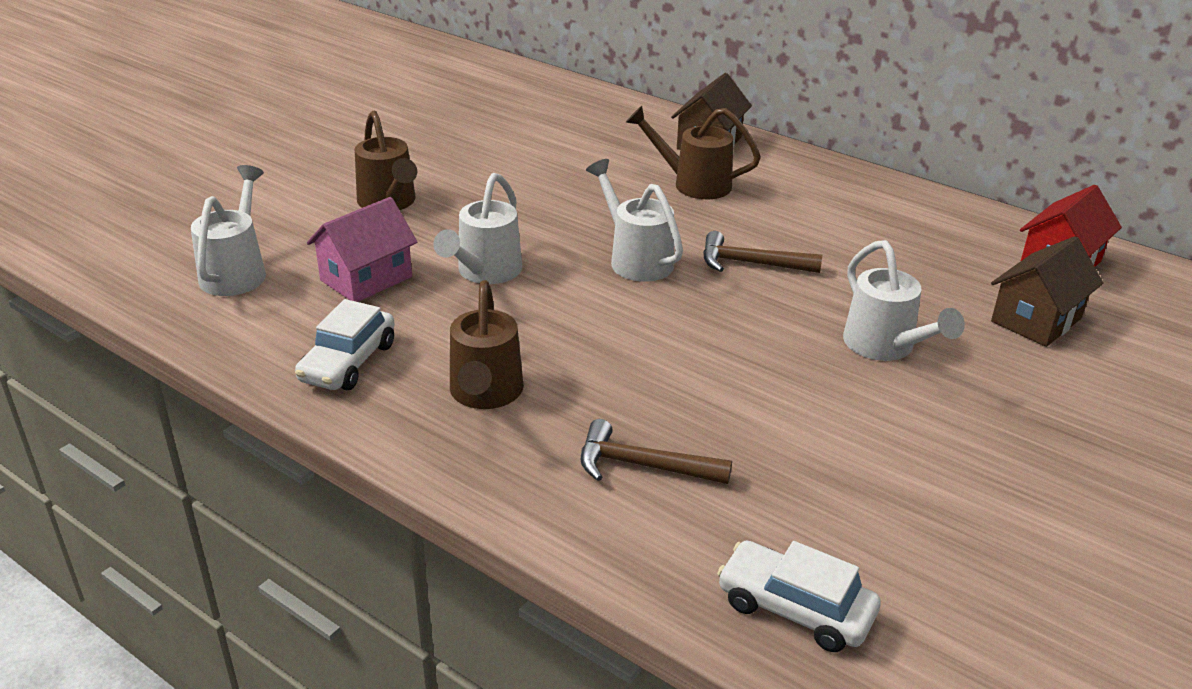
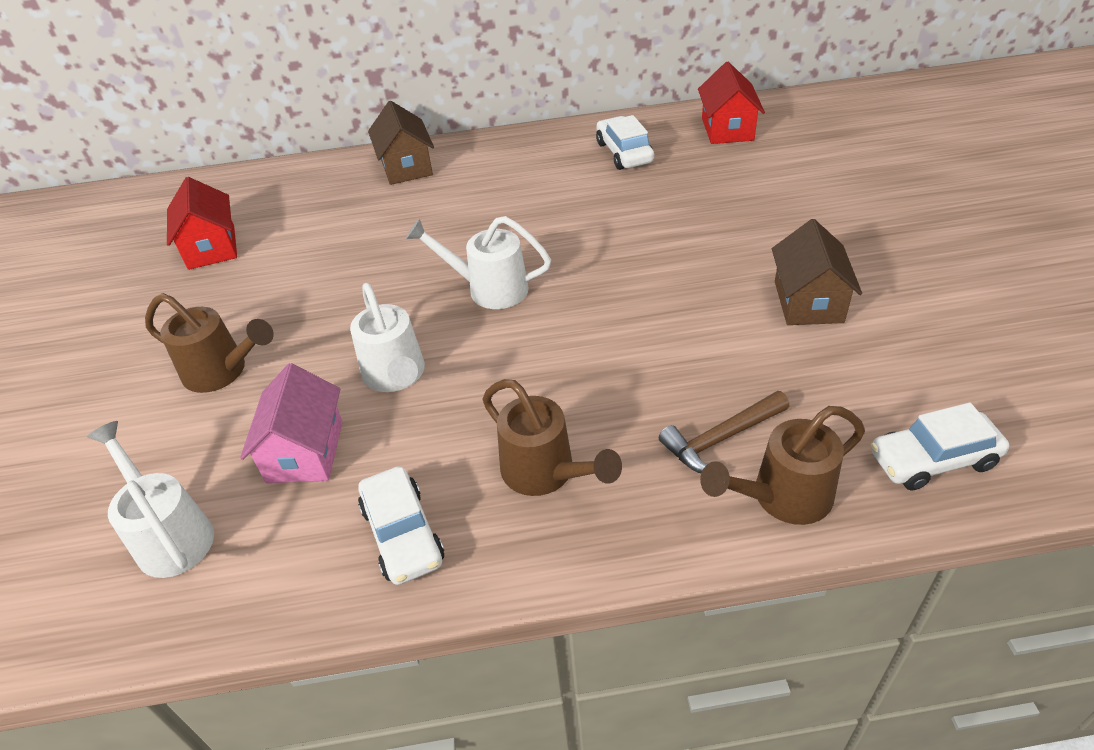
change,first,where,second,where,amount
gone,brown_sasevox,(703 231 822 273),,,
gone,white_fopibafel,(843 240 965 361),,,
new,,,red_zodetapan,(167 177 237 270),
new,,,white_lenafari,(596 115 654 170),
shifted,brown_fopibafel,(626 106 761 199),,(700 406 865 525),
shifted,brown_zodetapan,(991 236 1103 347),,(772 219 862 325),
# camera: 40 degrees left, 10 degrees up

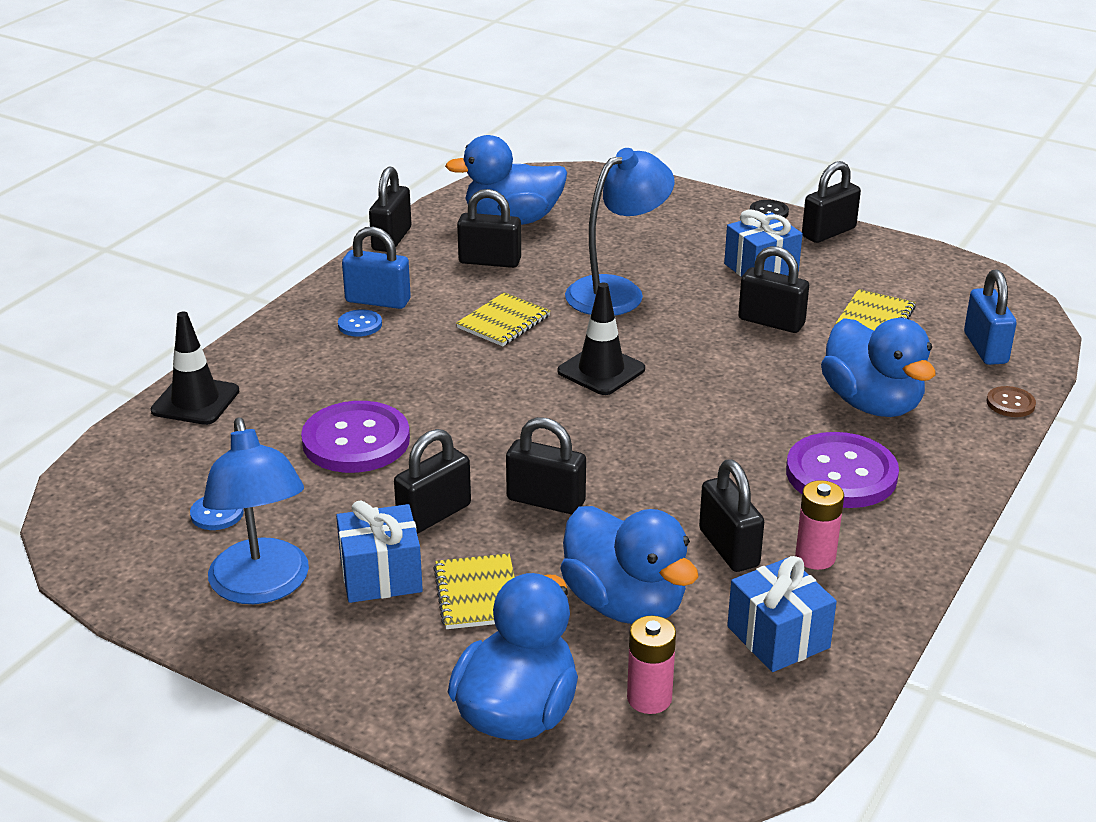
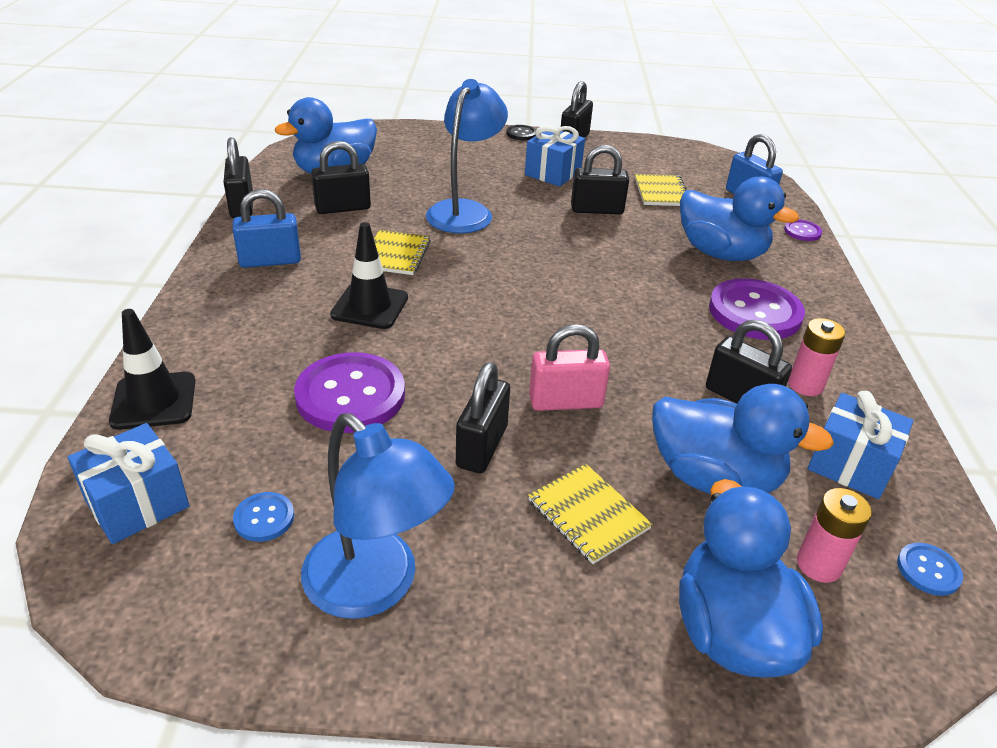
change,first,where,second,where,amount
shifted,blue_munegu,(336 500 423 603),,(68 423 190 544),
shifted,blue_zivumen,(338 309 382 337),,(897 543 963 596),
shifted,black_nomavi,(557 283 645 395),,(330 222 408 329),
repainted,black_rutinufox,(506 417 586 515),pink_rutinufox,(529 324 610 411),
repainted,brown_zivumen,(986 386 1036 417),purple_zivumen,(784 219 822 241),
# camera: 30 degrees left, 5 degrees up

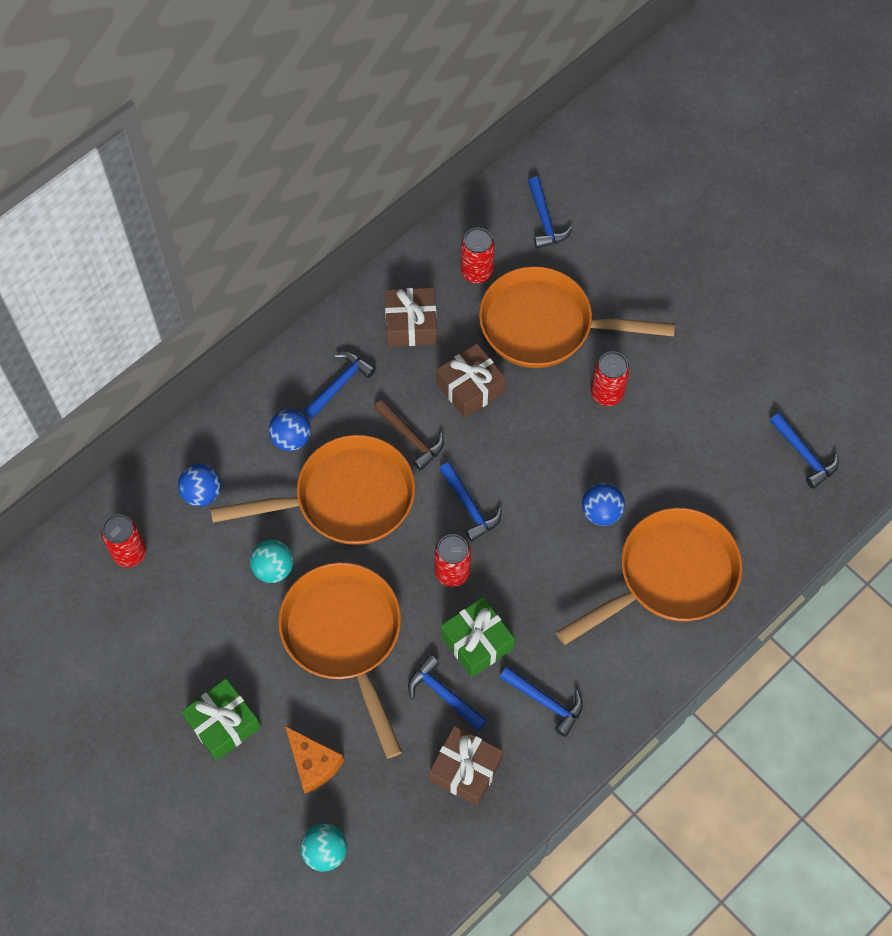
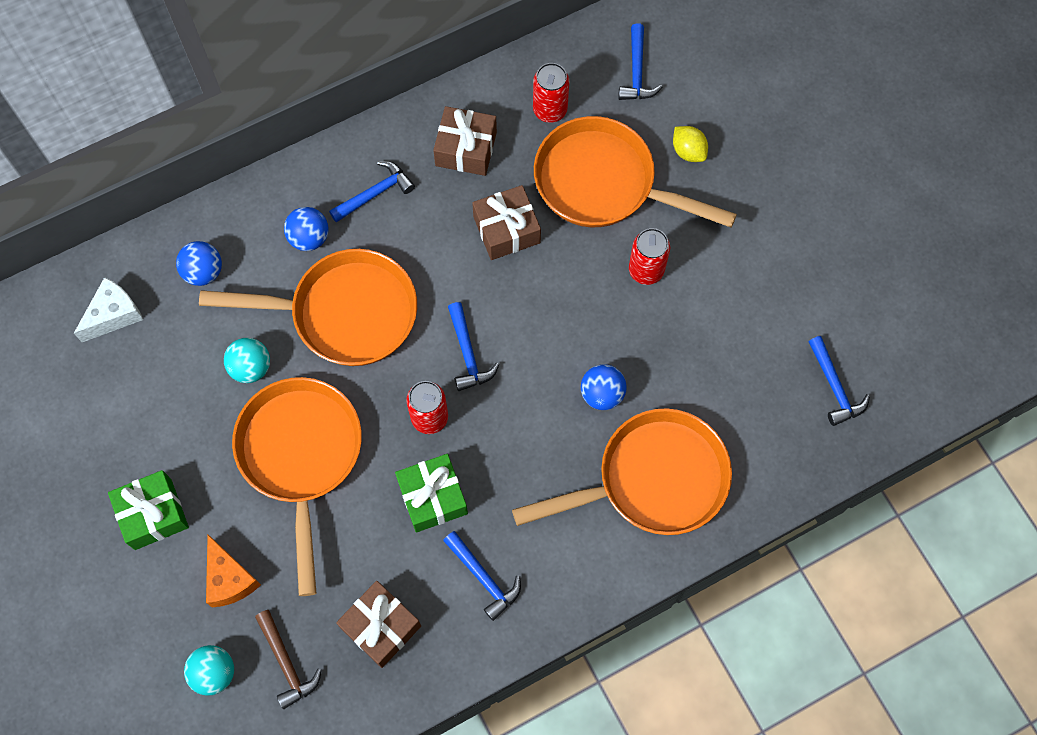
change,first,where,second,where,amount
gone,blue_sasevox,(408 655 487 731),,,
new,,,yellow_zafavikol,(673 126 708 162),
shifted,brown_sasevox,(374 399 444 471),,(255 610 322 709),
swapped,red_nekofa,(101 514 146 567),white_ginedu,(74 277 143 342),
# camera: 15 degrees right, 5 degrees up

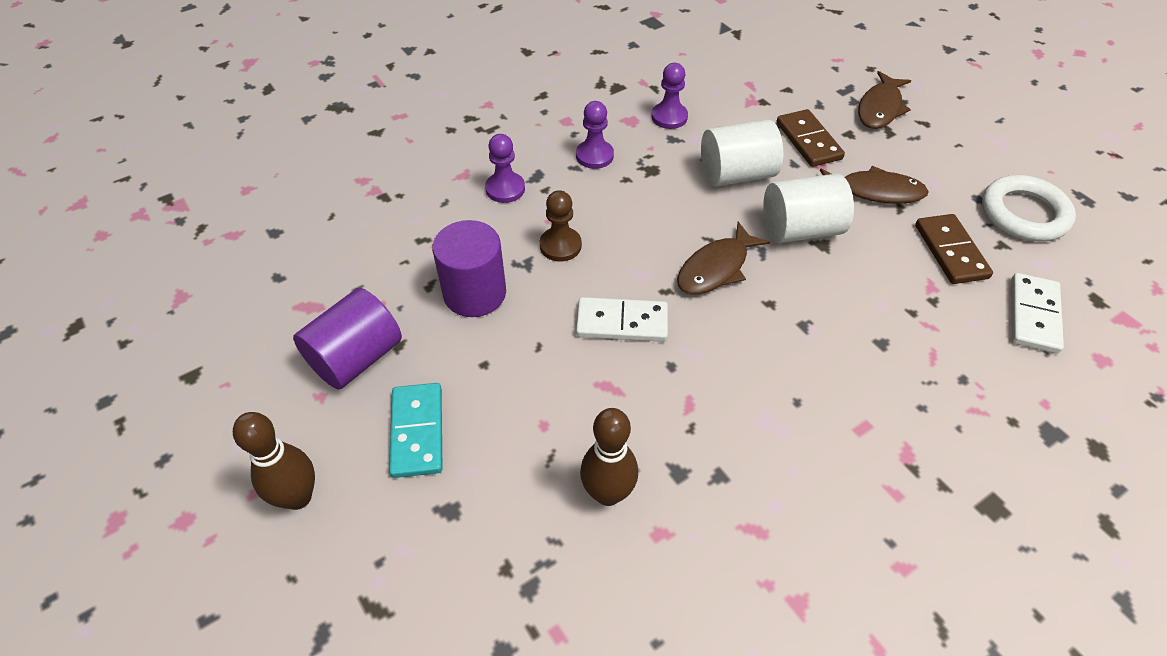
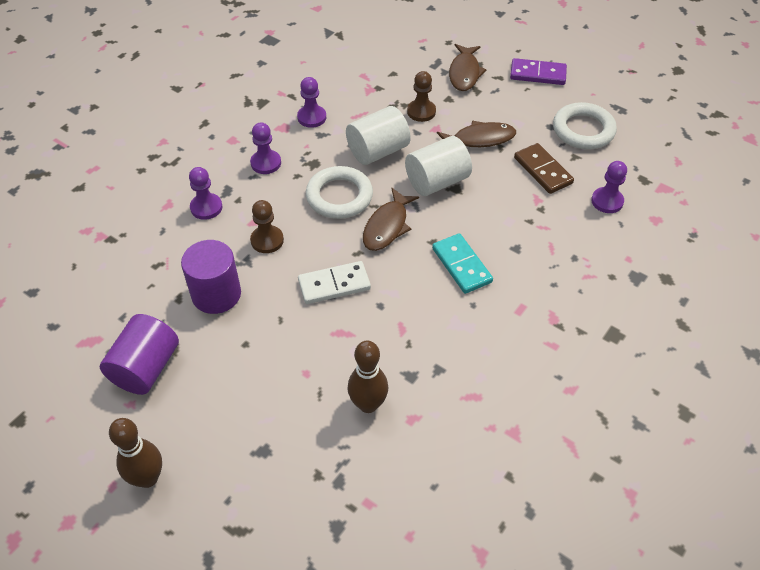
change,first,where,second,where,amount
new,,,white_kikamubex,(306 166 373 219),
new,,,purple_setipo,(510 58 567 85),
shifted,turquoise_setipo,(389 383 442 478),,(432 233 493 294),
swapped,brown_setipo,(776 109 845 167),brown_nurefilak,(407 71 436 122),
swapped,white_setipo,(1011 273 1064 354),purple_nurefilak,(591 161 627 213),
# camera: 20 degrees left, 0 degrees up

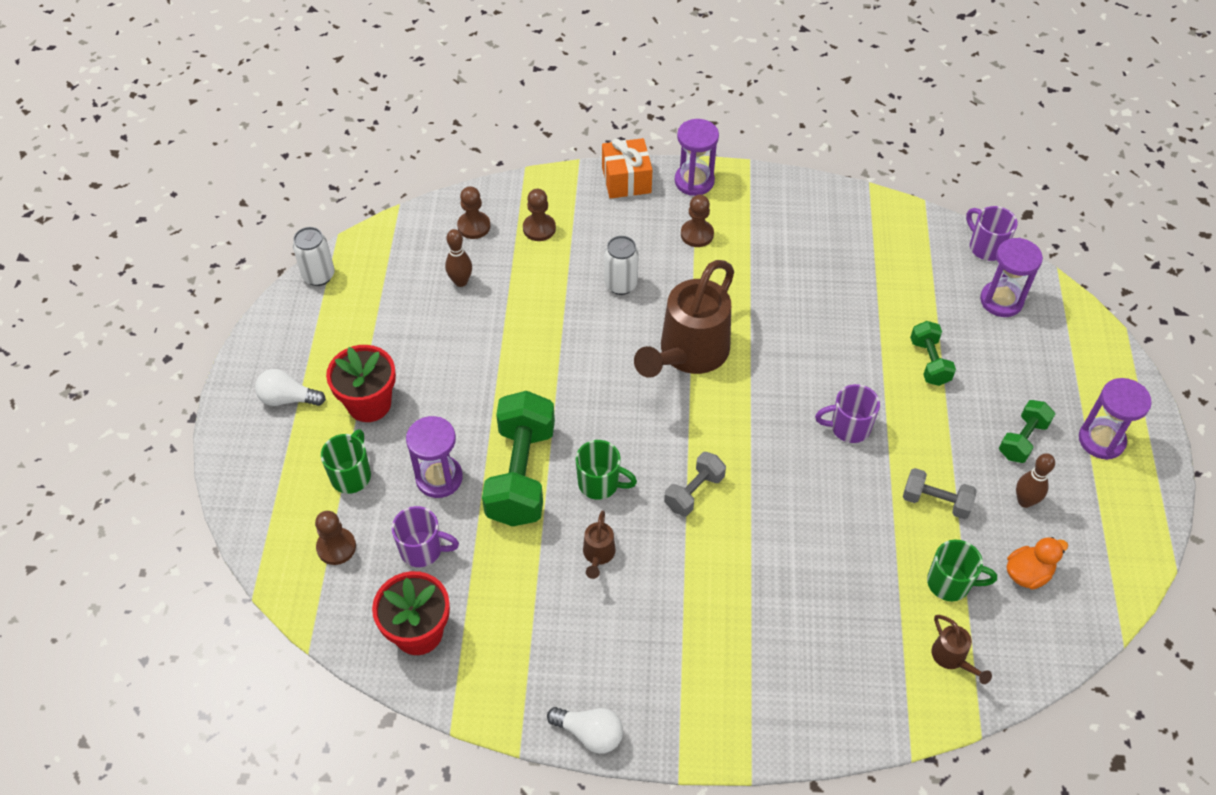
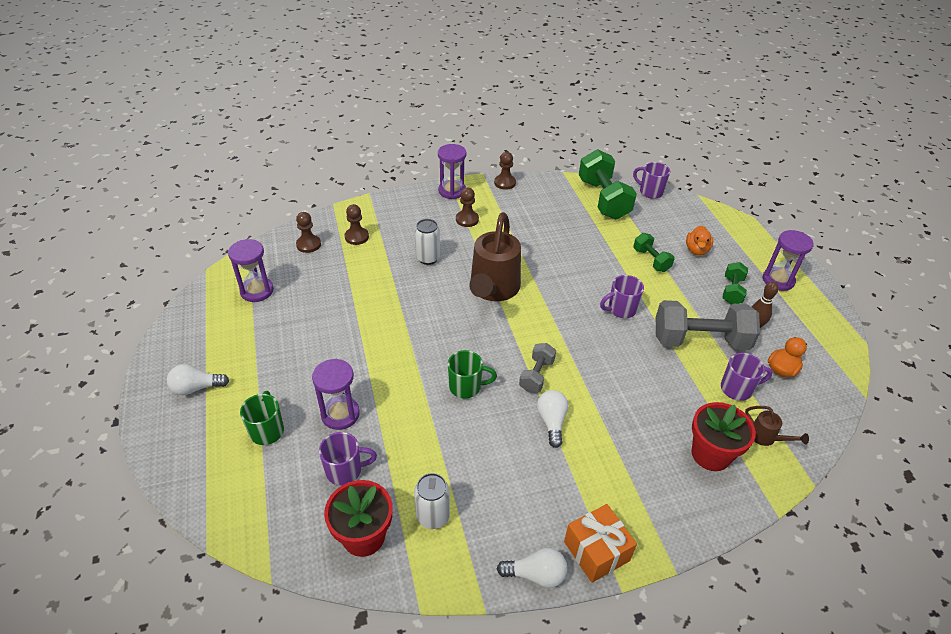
change,first,where,second,where,amount
gone,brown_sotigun,(445 229 472 287),,,
gone,brown_fopibafel,(583 510 615 579),,,
new,,,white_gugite,(537 390 569 448),
new,,,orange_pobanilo,(686 226 713 256),
shifted,white_nekofa,(293 227 335 286),,(414 473 450 529),
shifted,brown_nurefilak,(315 511 356 565),,(494 152 516 190),
shifted,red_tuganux,(326 345 396 422),,(692 402 756 471),
shifted,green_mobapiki,(482 391 555 527),,(579 149 637 219),
shifted,orange_munegu,(602 138 653 199),,(564 504 637 583),
shifted,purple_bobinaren,(980 238 1043 317),,(228 239 274 302),
repainted,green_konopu,(927 540 997 601),purple_konopu,(721 353 772 401),
scaled,grey_mobapiki,(903 468 977 519),,(656 300 760 350),x1.91
# camera: 20 degrees left, 10 degrees down

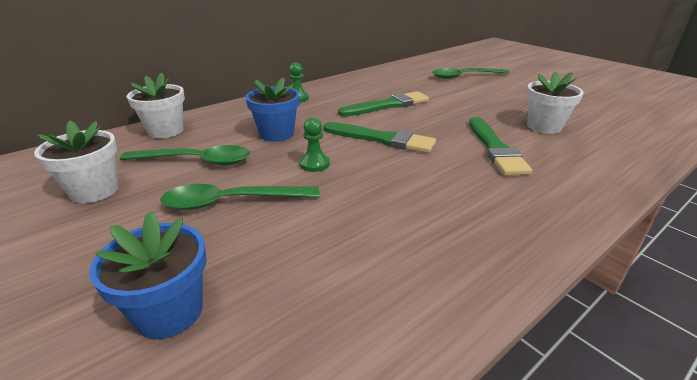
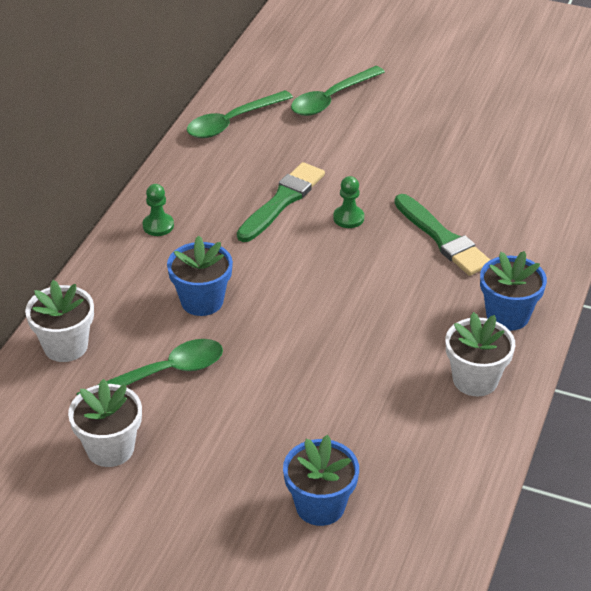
change,first,where,second,where,amount
gone,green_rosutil,(324 122 436 153),,,
new,,,blue_tuganux,(480 251 547 331),
shifted,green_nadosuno,(161 184 319 210),,(187 90 293 138),
shifted,green_nurefilak,(299 117 330 172),,(333 176 364 228),
shifted,white_tuganux,(526 72 584 134),,(446 312 515 397),
# camera: 30 degrees left, 10 degrees up

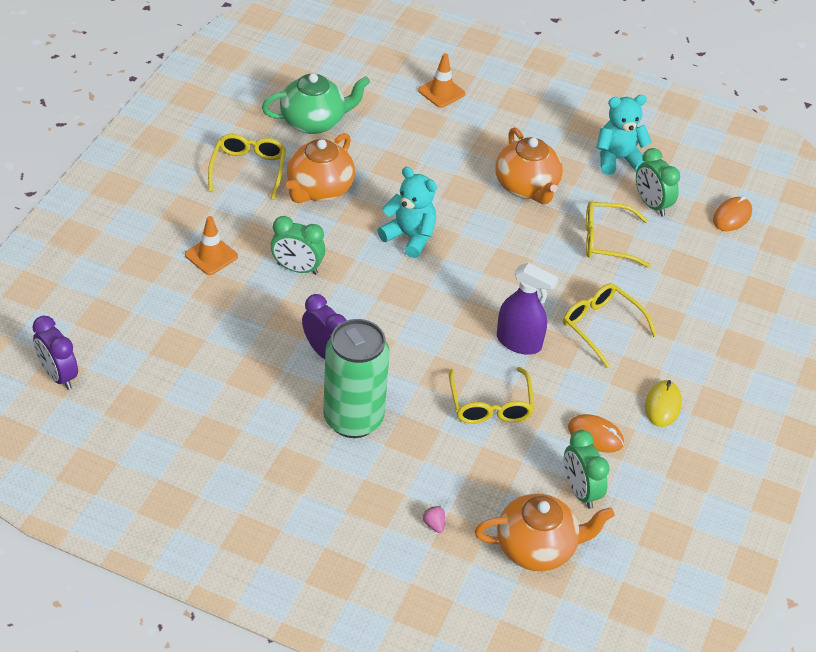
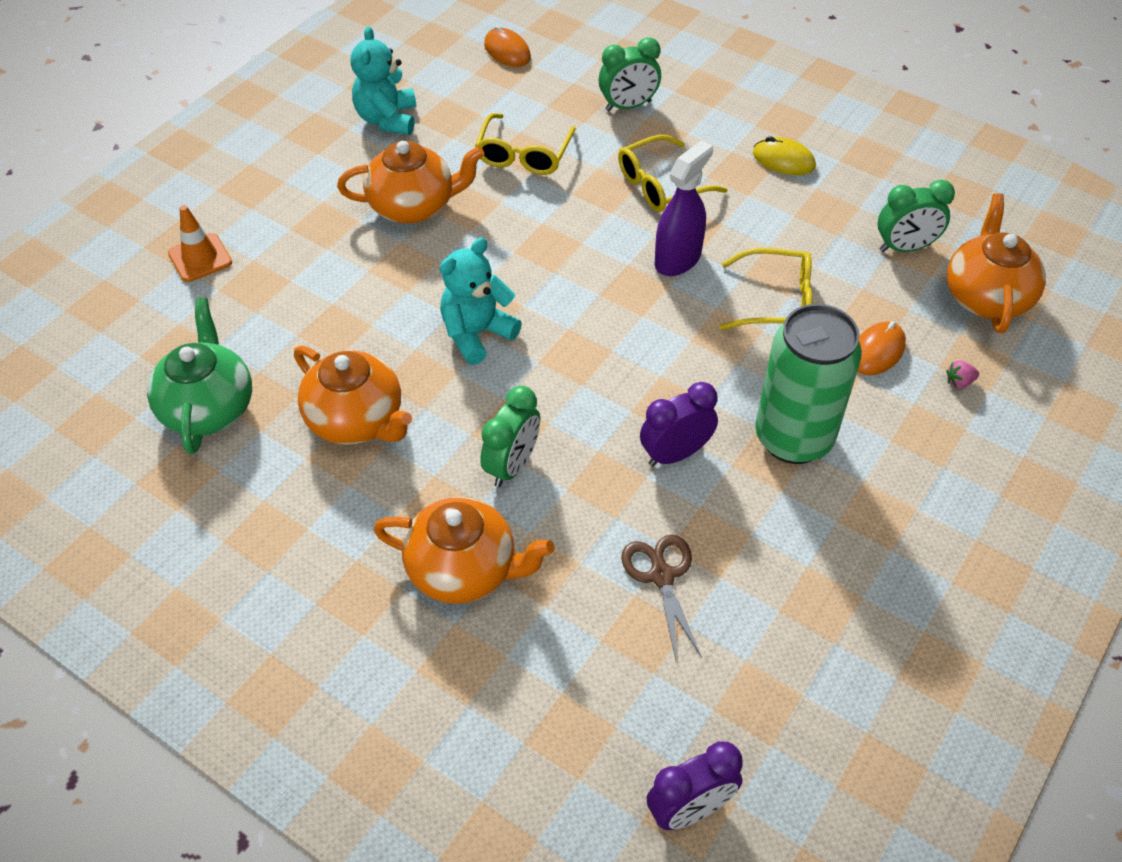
change,first,where,second,where,amount
gone,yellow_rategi,(208 134 286 200),,,
new,,,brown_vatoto,(621 535 702 660),
shifted,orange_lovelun,(568 414 624 453),,(857 321 906 375),
shifted,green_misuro,(636 148 680 216),,(599 37 661 111),
swapped,orange_nomavi,(185 216 238 275),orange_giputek,(373 497 555 604),
# camera: 75 degrees left, 5 degrees up

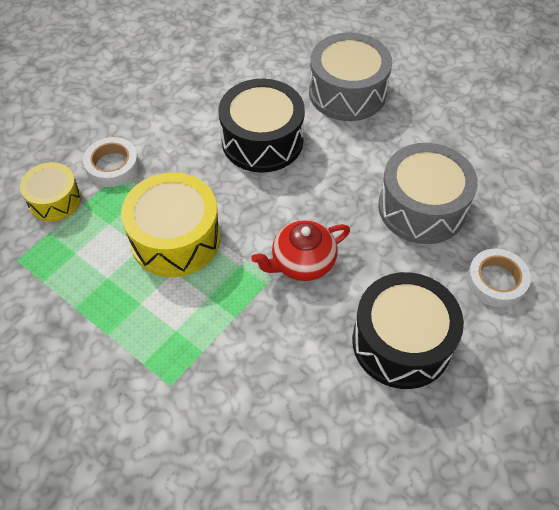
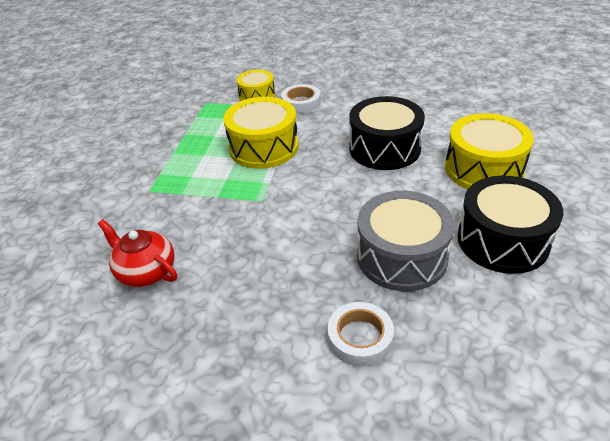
change,first,where,second,where,amount
shifted,red_giputek,(251 220 350 281),,(98 219 177 287),
shifted,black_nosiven,(352 272 464 389),,(457 176 563 274),
repainted,grey_nosiven,(309 32 392 121),yellow_nosiven,(445 113 534 189),
# camera: 65 degrees right, 15 degrees down

